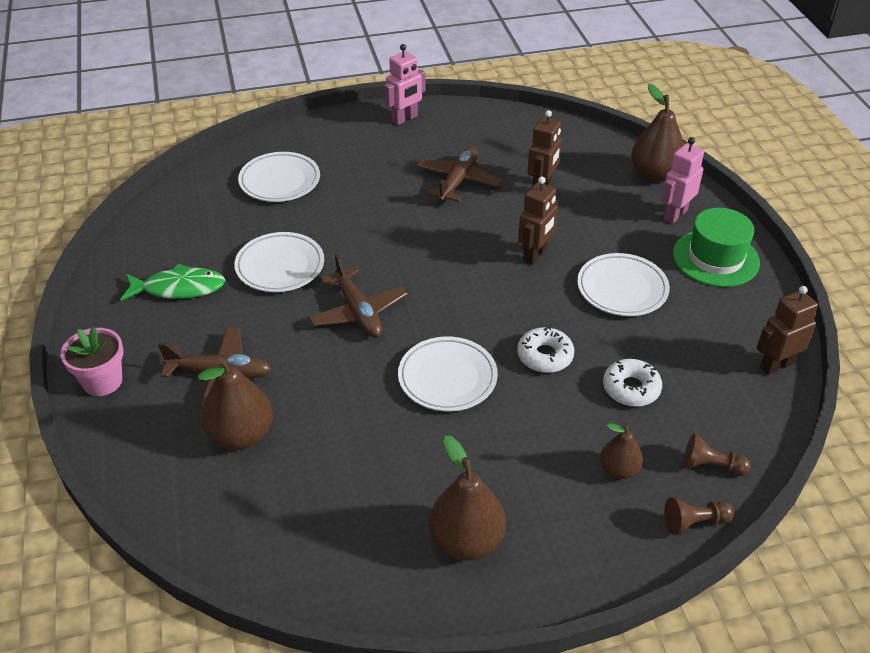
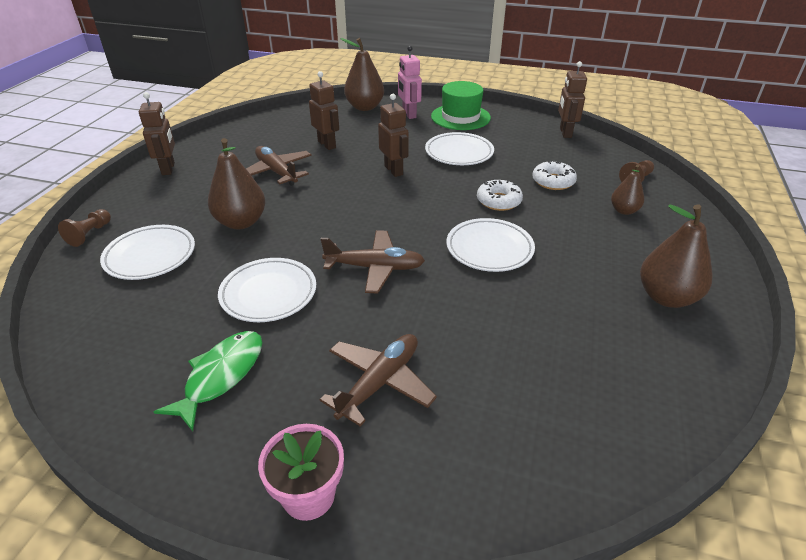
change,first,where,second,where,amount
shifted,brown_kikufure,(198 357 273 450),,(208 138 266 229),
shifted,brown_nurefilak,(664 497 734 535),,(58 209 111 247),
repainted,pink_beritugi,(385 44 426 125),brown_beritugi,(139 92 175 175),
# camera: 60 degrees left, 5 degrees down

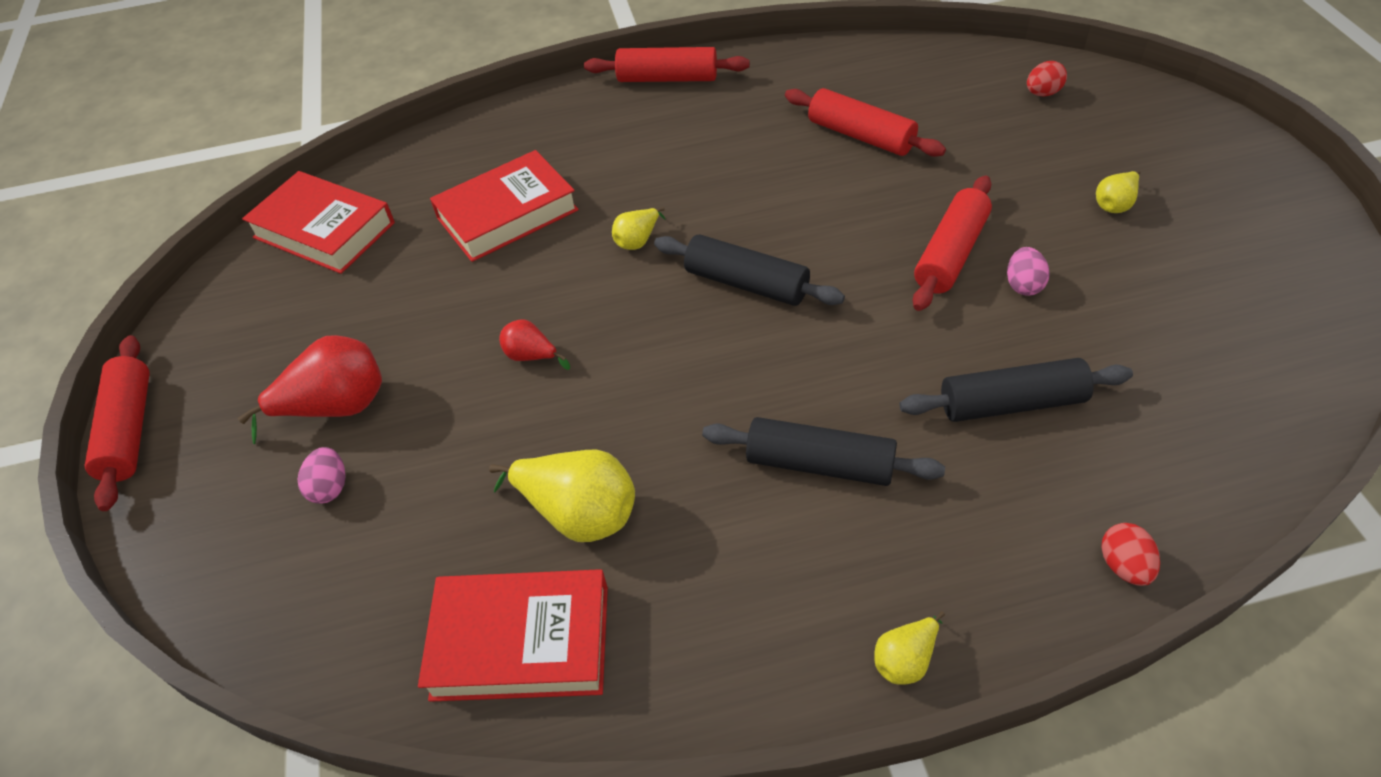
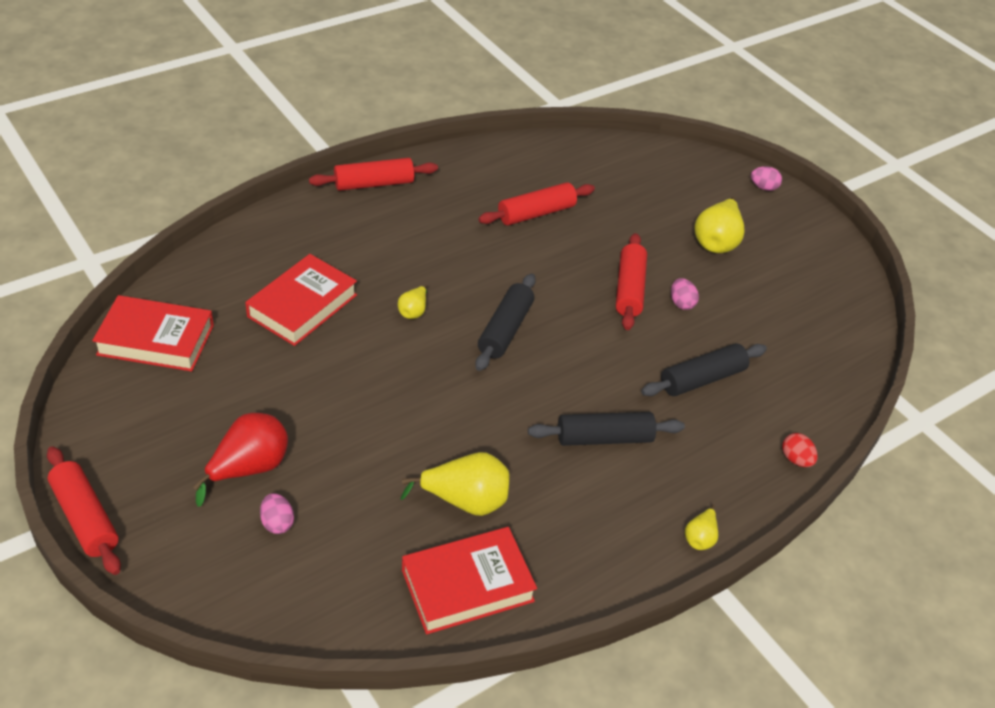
change,first,where,second,where,amount
gone,red_kikufure,(499 319 570 370),,,
gone,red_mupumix,(1027 61 1067 96),,,
new,,,pink_mupumix,(751 166 782 191),
rotated,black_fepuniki,(654 235 845 306),,(475 273 536 371),75 degrees counterclockwise
rotated,red_fepuniki,(785 88 946 157),,(478 182 595 225),45 degrees counterclockwise
scaled,yellow_kikufure,(1096 171 1141 213),,(694 197 745 253),x1.88
# camera: 30 degrees left, 5 degrees down

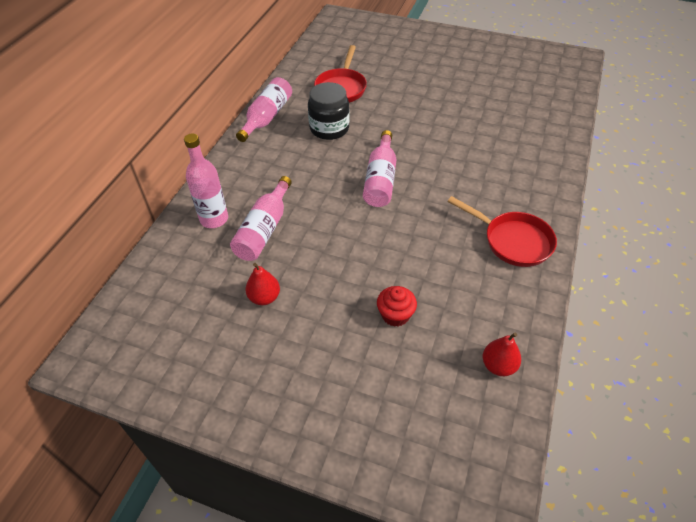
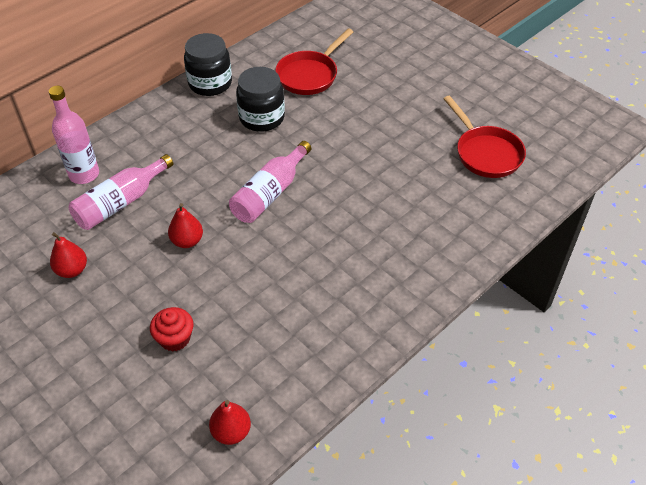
change,first,where,second,where,amount
new,,,red_kikufure,(168 203 203 248),
shifted,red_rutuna,(447 196 557 267),,(444 96 526 178),
swapped,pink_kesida,(236 77 292 142),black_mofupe,(184 33 232 96),
# camera: 25 degrees right, 0 degrees up

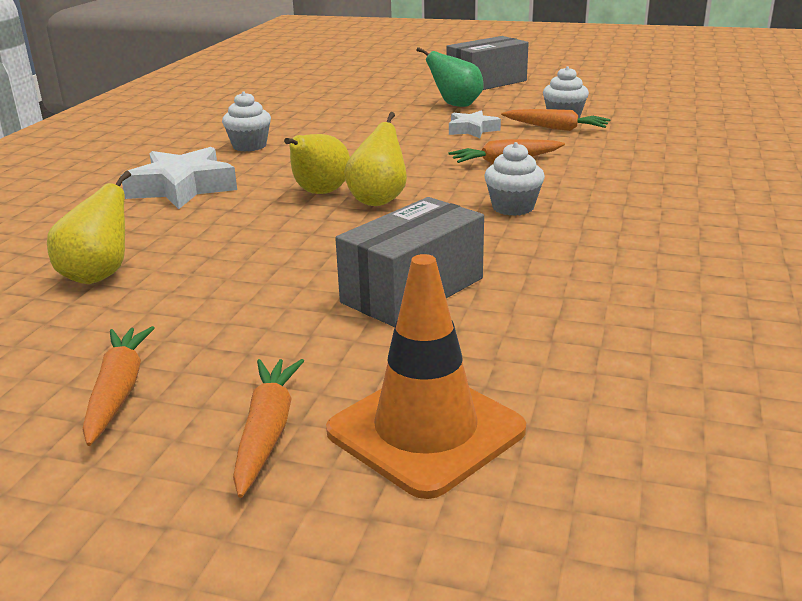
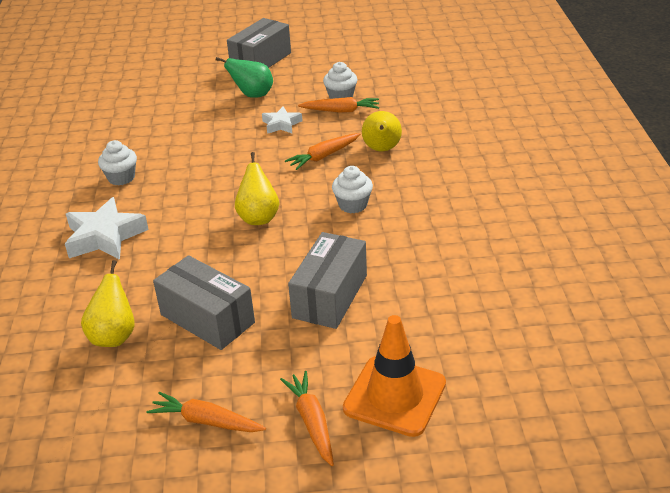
change,first,where,second,where,amount
new,,,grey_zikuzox,(153 255 255 350),
shifted,yellow_kikufure,(284 134 350 194),,(362 111 402 151),
rotated,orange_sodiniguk,(83 326 154 446),,(147 392 266 432),45 degrees counterclockwise
# camera: 20 degrees left, 10 degrees up

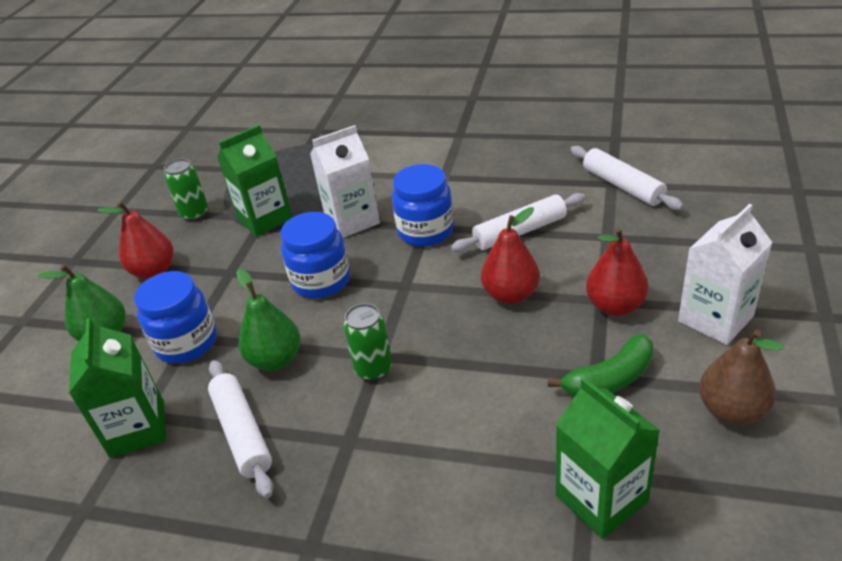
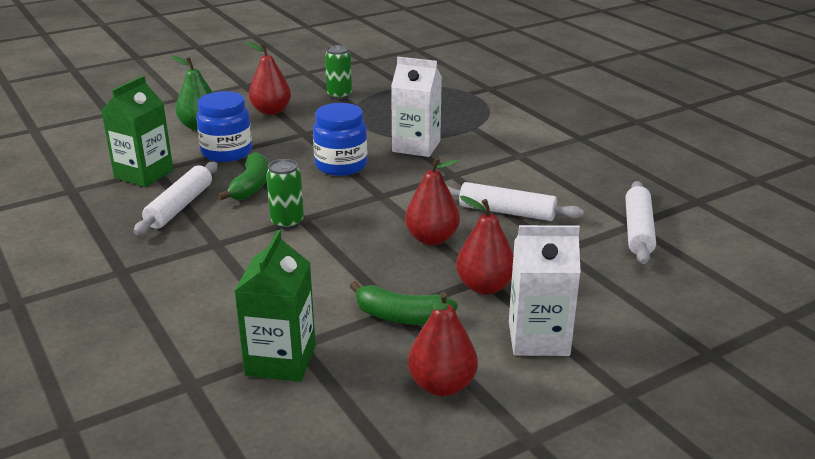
change,first,where,second,where,amount
gone,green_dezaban,(217 125 292 237),,,
gone,blue_mofupe,(392 164 454 247),,,
swapped,green_kikufure,(236 268 300 371),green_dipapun,(218 152 269 200),
repainted,brown_kikufure,(699 329 784 425),red_kikufure,(408 292 478 396),
# camera: 40 degrees right, 10 degrees down

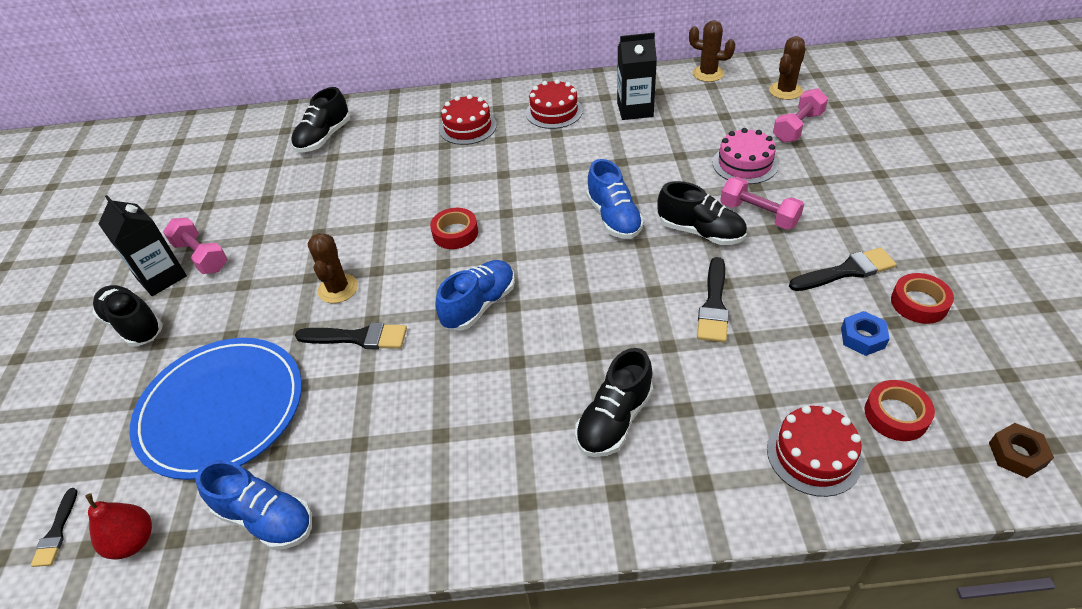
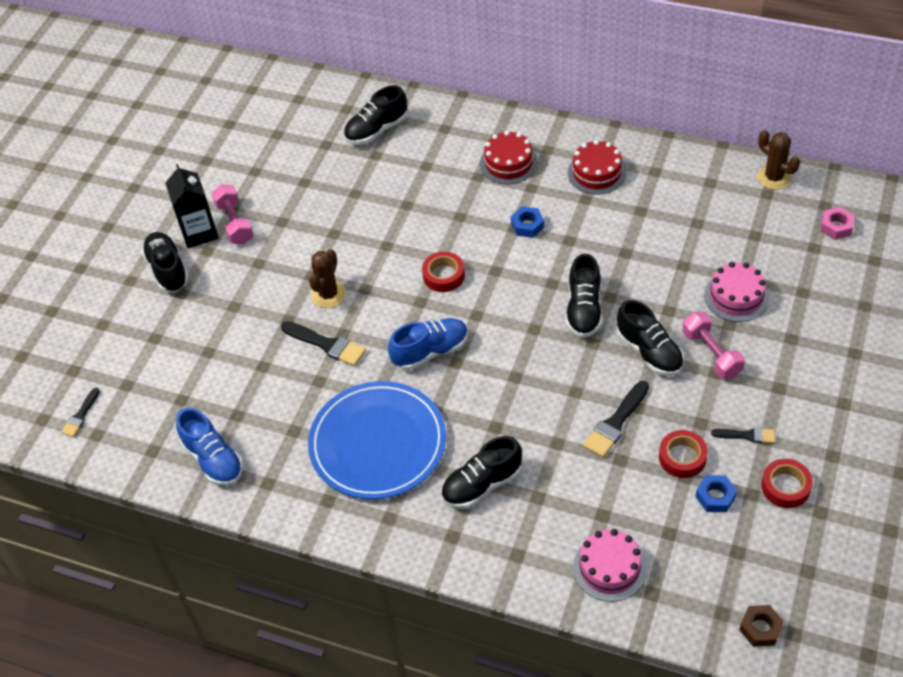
change,first,where,second,where,amount
gone,red_kikufure,(85 493 152 560),,,
gone,black_dezaban,(617 32 657 120),,,
gone,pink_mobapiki,(773 88 828 143),,,
new,,,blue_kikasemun,(511 206 544 238),
shifted,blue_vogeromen,(130 338 302 480),,(308 381 446 499),
shifted,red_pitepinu,(864 380 935 441),,(659 430 708 478),
swapped,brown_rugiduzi,(769 36 806 100),pink_kikasemun,(820 207 854 240),
repainted,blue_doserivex,(587 159 644 239),black_doserivex,(566 254 603 338),
repainted,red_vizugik,(767 405 862 497),pink_vizugik,(573 529 647 602),
scaled,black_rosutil,(789 247 897 291),,(711 427 775 443),x0.61
# camera: 25 degrees right, 5 degrees up

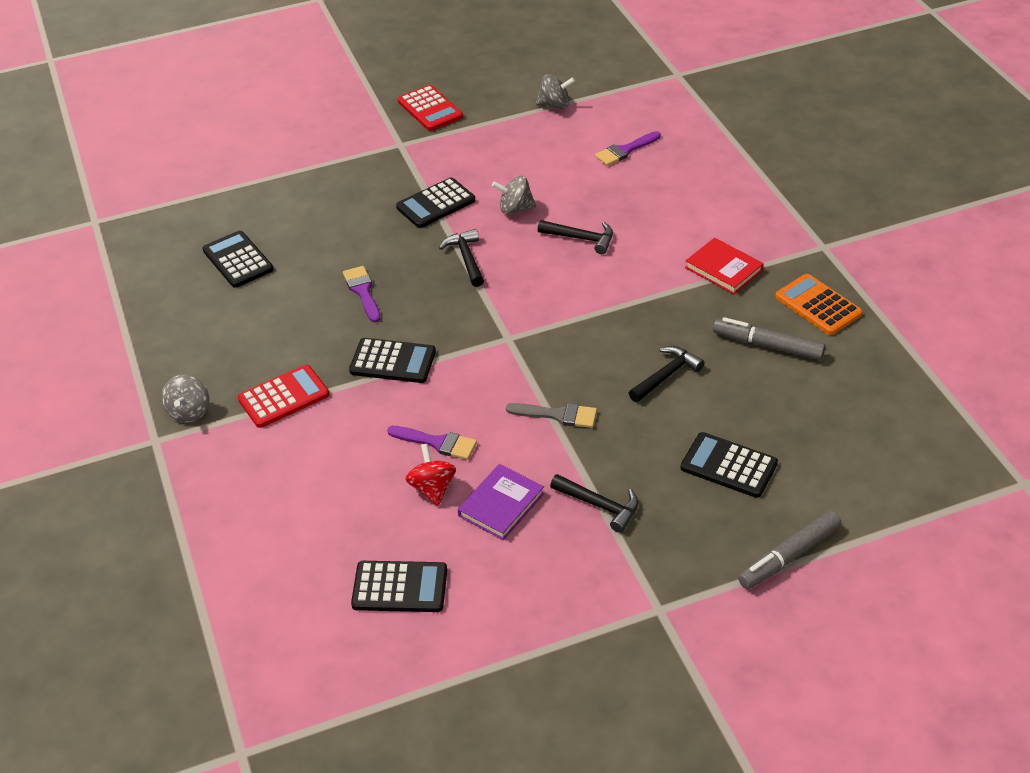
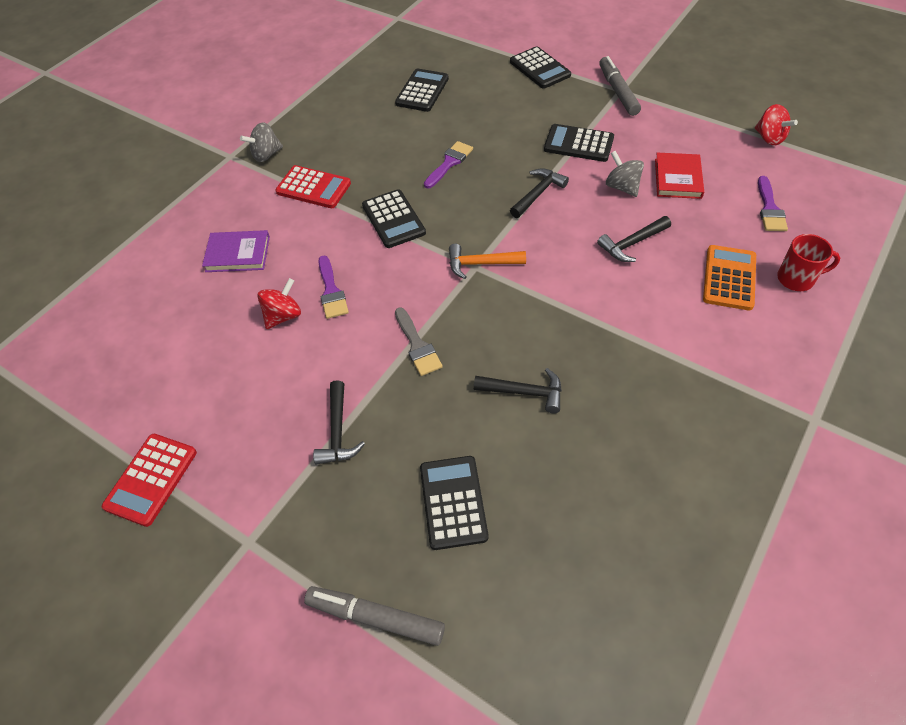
change,first,where,second,where,amount
new,,,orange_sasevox,(449 244 526 279),
new,,,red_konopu,(777 234 840 291),
shifted,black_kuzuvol,(351 561 447 612),,(510 46 571 89),
shifted,red_kuzuvol,(398 85 463 131),,(102 434 197 527),
shifted,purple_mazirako,(458 464 544 540),,(202 230 270 272),
shifted,red_mazirako,(685 238 764 294),,(655 153 704 199),
shifted,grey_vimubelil,(713 317 826 360),,(599 56 641 116),
shifted,orange_kuzuvol,(775 274 862 335),,(703 245 756 310),
repainted,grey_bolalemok,(536 74 575 109),red_bolalemok,(755 104 798 146),
rotated,black_sasevox,(538 220 613 254),,(597 216 671 262),75 degrees clockwise
rotated,purple_rosutil,(595 131 661 166),,(758 176 788 231),105 degrees counterclockwise
# camera: 55 degrees right, 10 degrees up

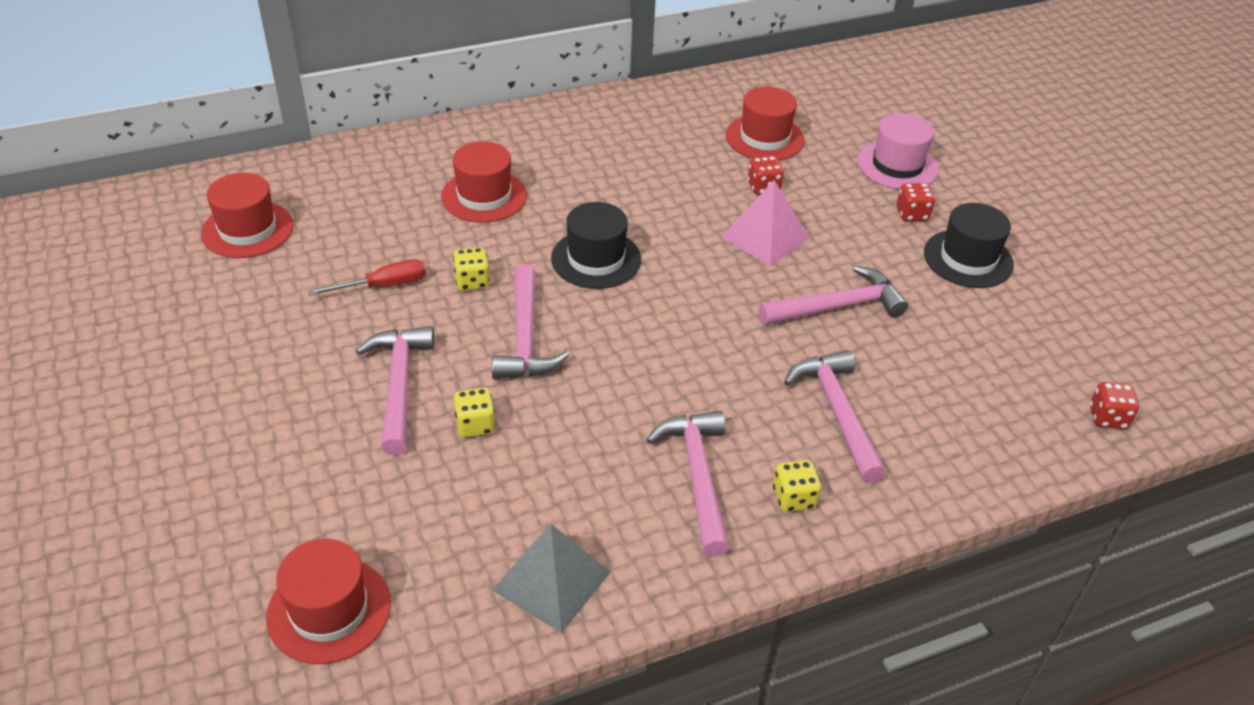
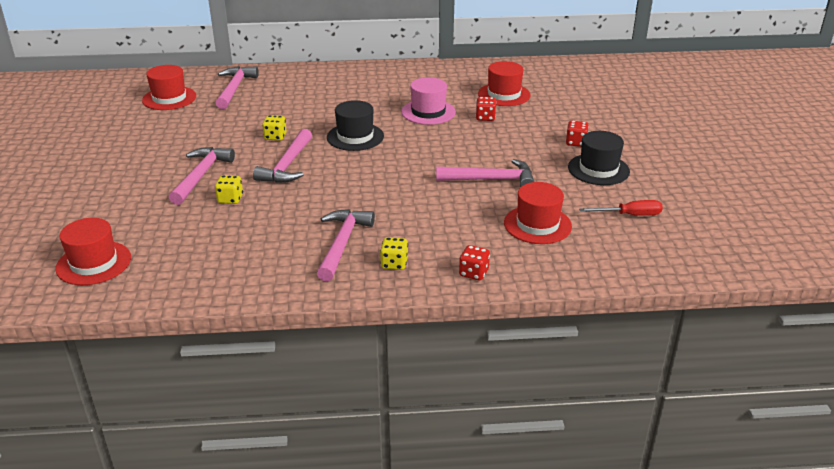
change,first,where,second,where,amount
gone,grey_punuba,(492 524 611 633),,,
gone,pink_punuba,(721 180 809 267),,,
shifted,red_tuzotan,(308 259 426 296),,(579 200 663 216),
shifted,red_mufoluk,(441 141 527 223),,(504 182 572 244),
shifted,pink_sasevox,(784 350 886 483),,(216 66 259 109),
shifted,pink_mufoluk,(857 113 939 189),,(401 77 456 125),
shifted,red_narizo,(1090 382 1139 429),,(459 245 490 280),
# camera: 20 degrees right, 10 degrees down

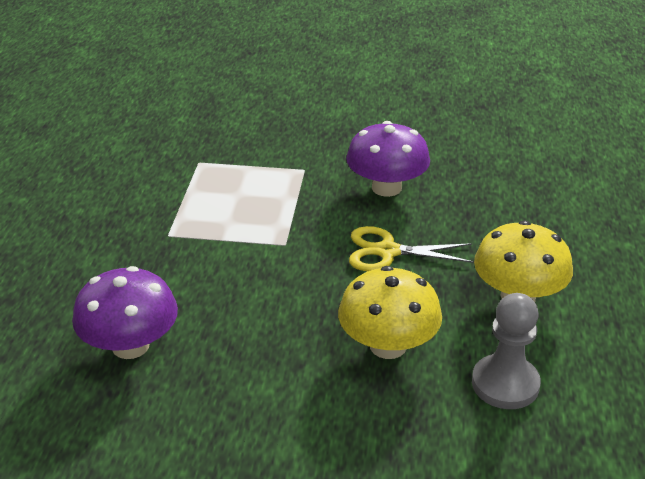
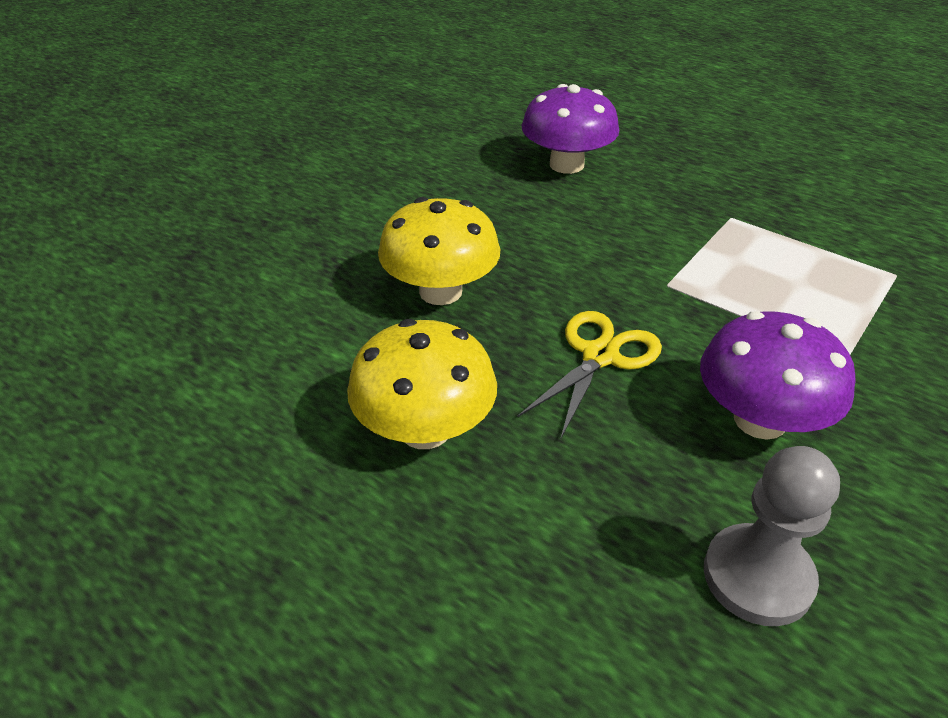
change,first,where,second,where,amount
shifted,grey_nurefilak,(472 293 541 409),,(704 446 840 626),
# camera: 120 degrees right, 5 degrees up

